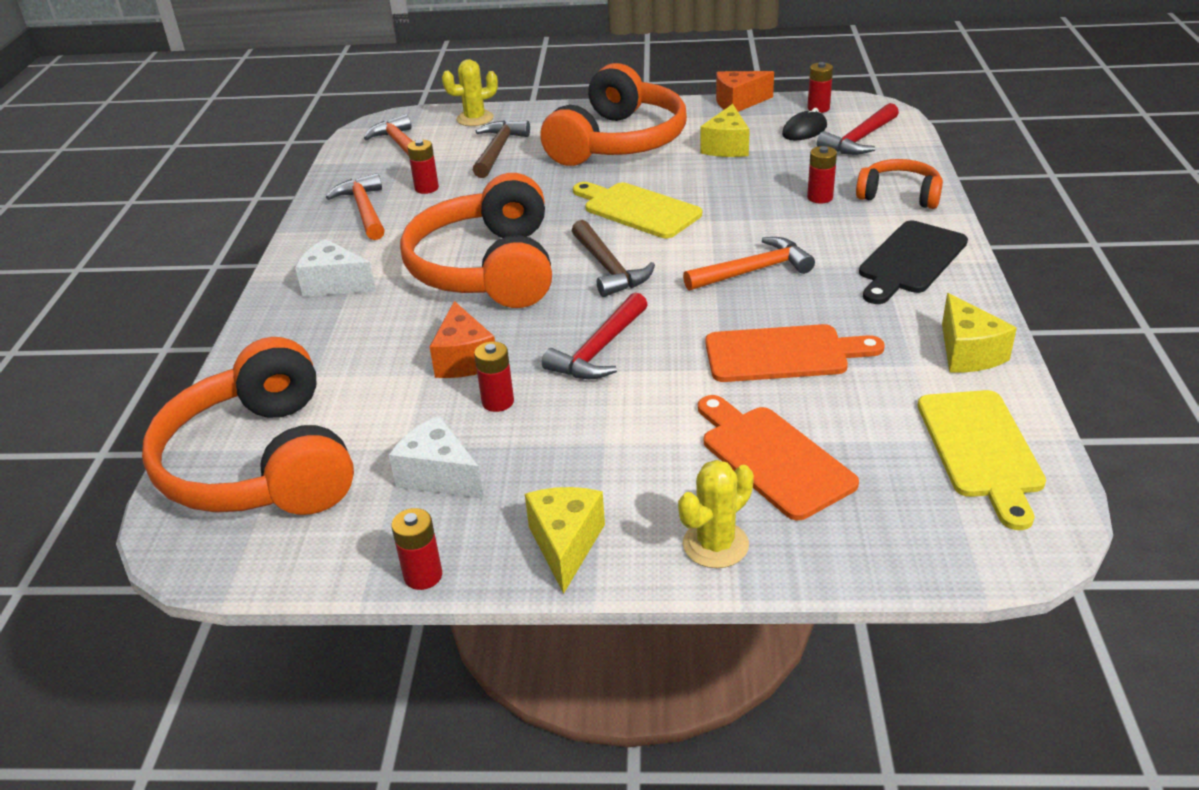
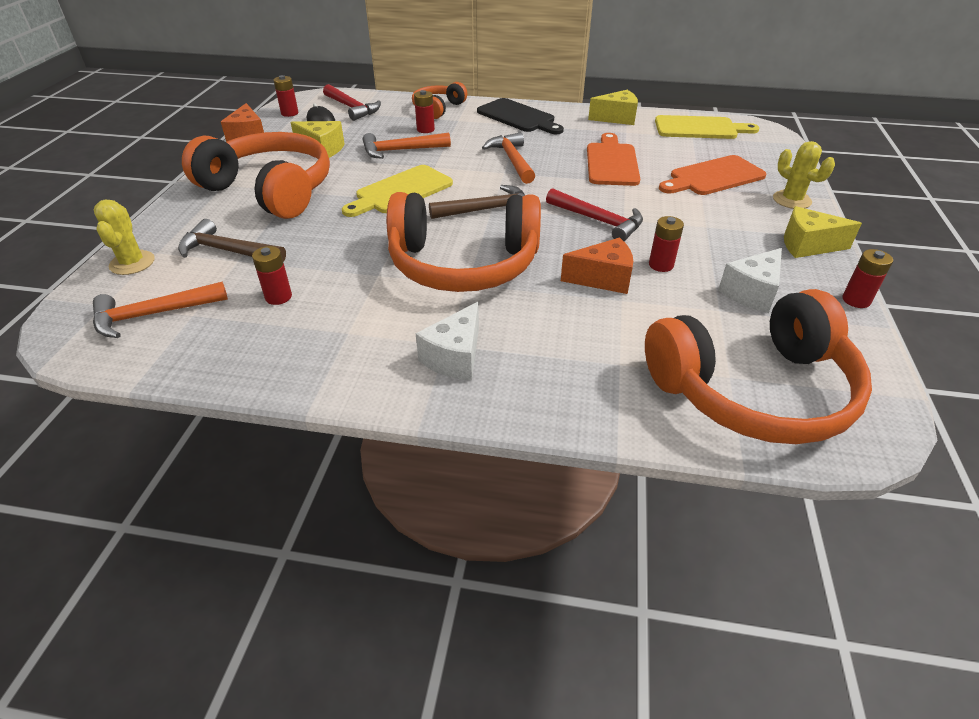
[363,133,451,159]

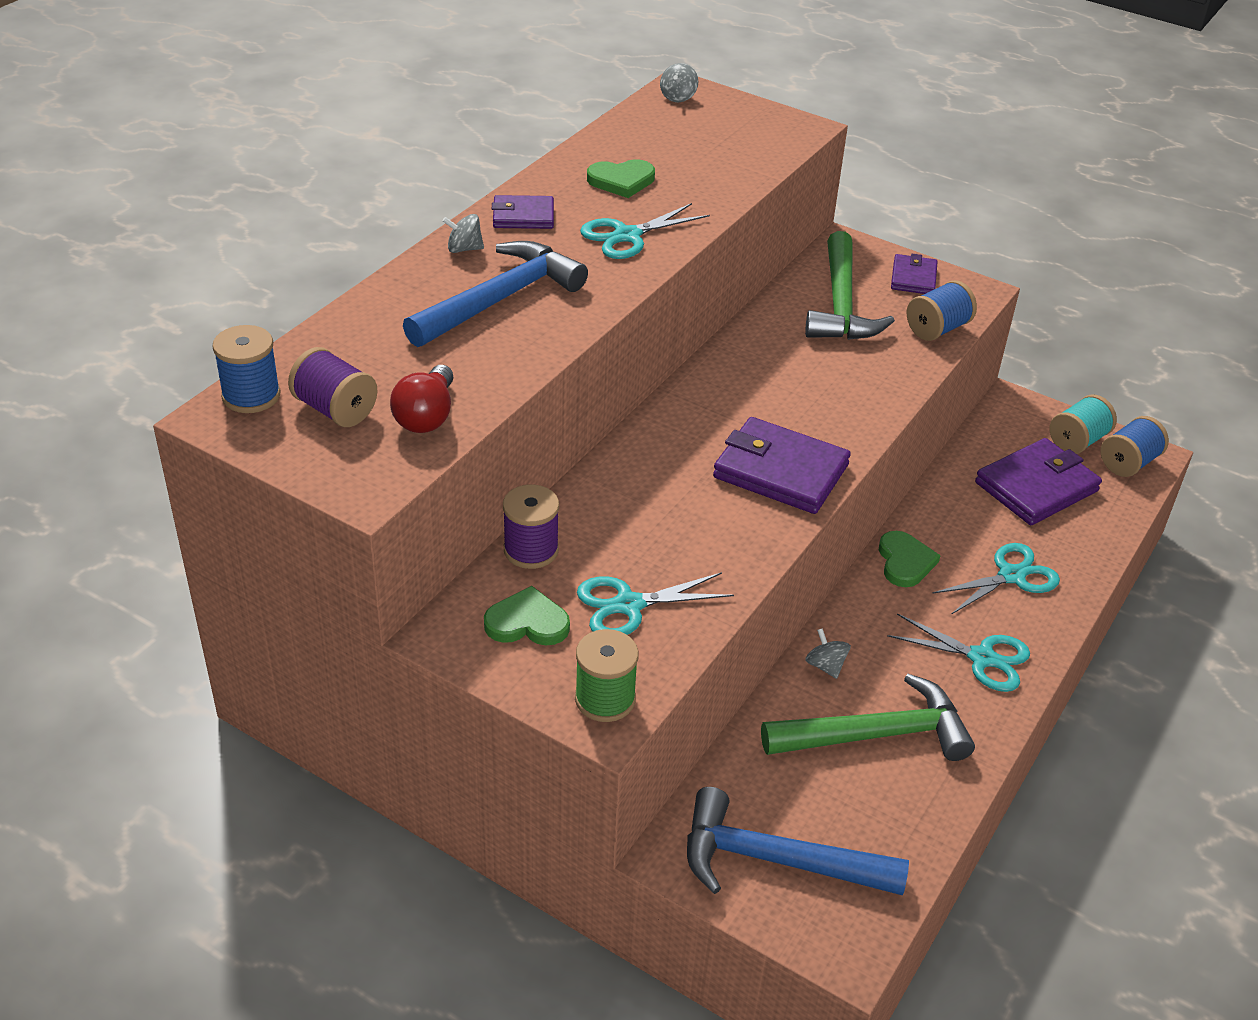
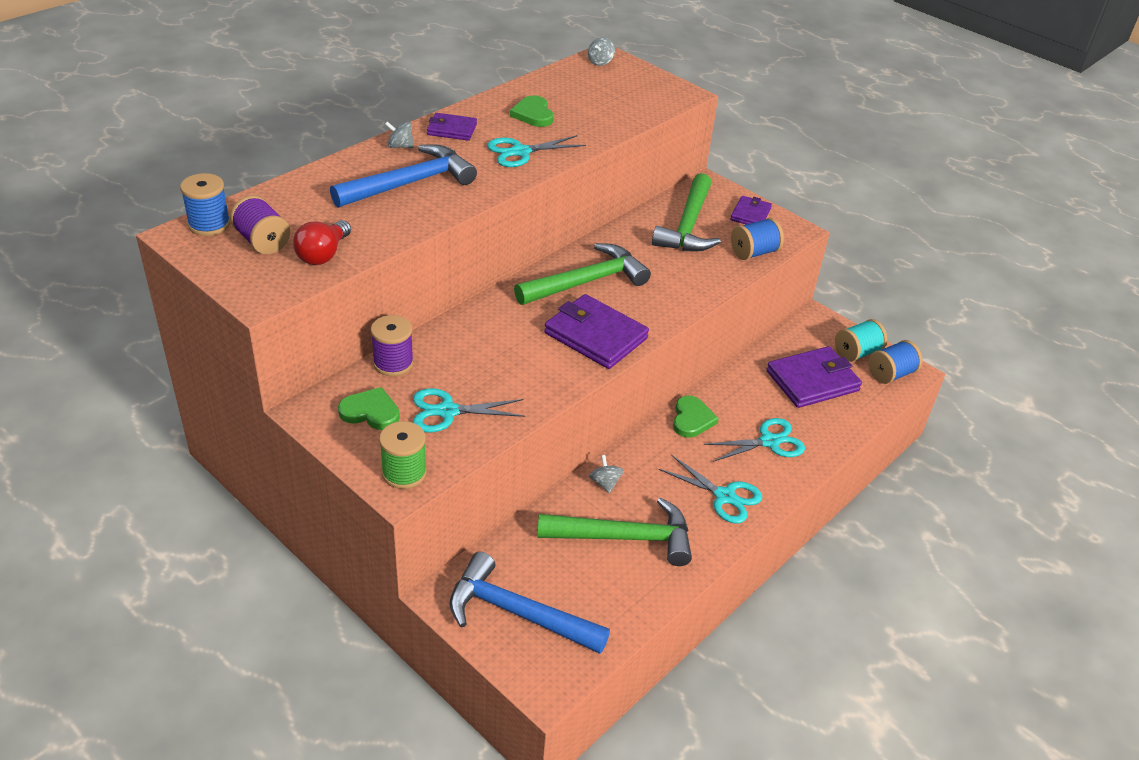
[510,95,554,127]
[514,243,651,305]

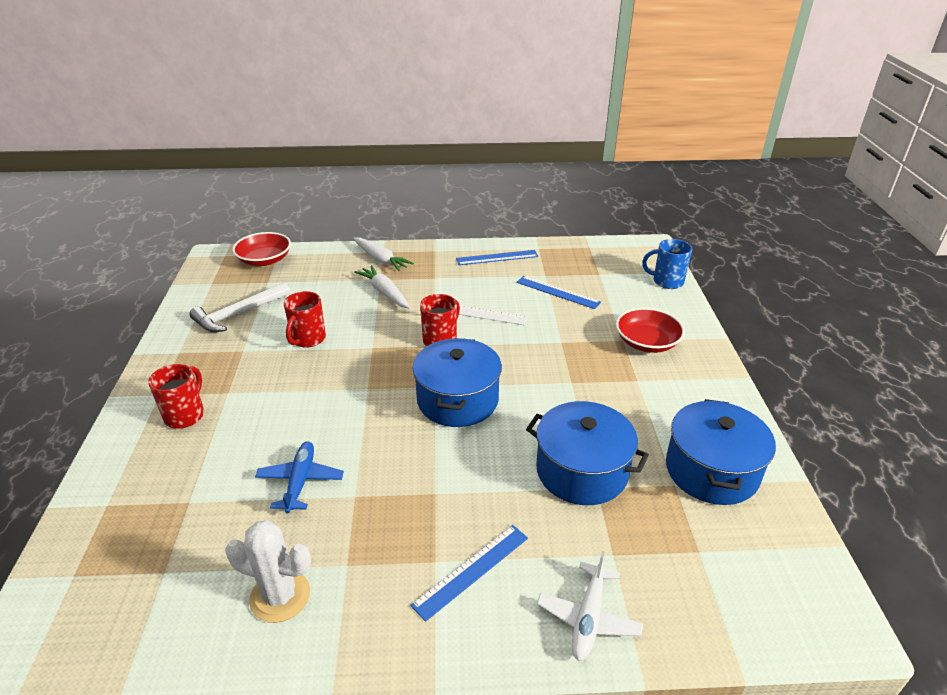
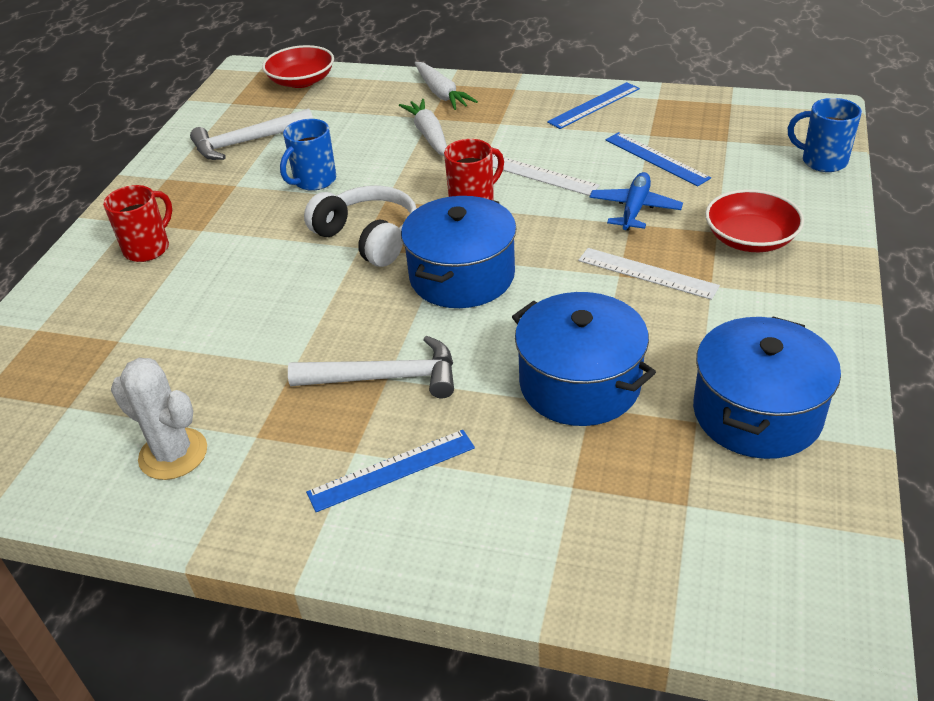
[280,119,336,191]
[288,336,454,398]
[304,186,417,267]
[547,82,640,129]
[578,248,720,300]
[589,172,683,230]
[537,551,643,661] (first image)

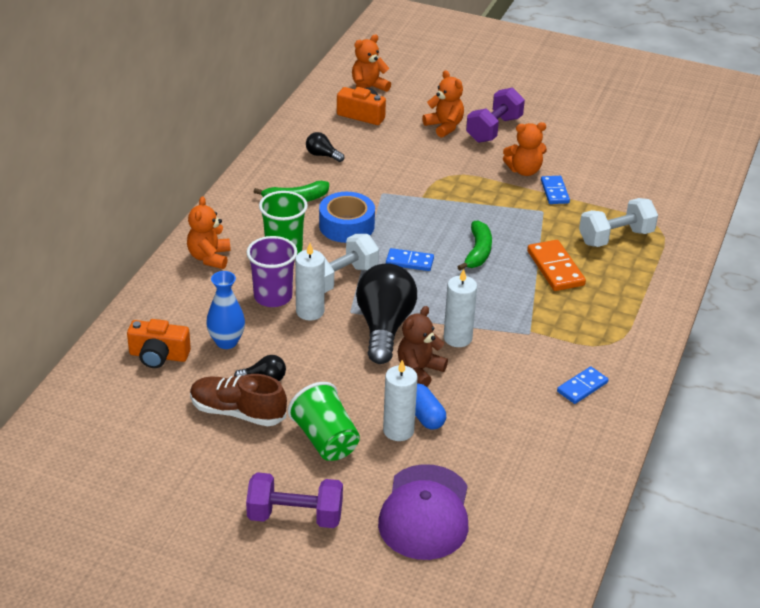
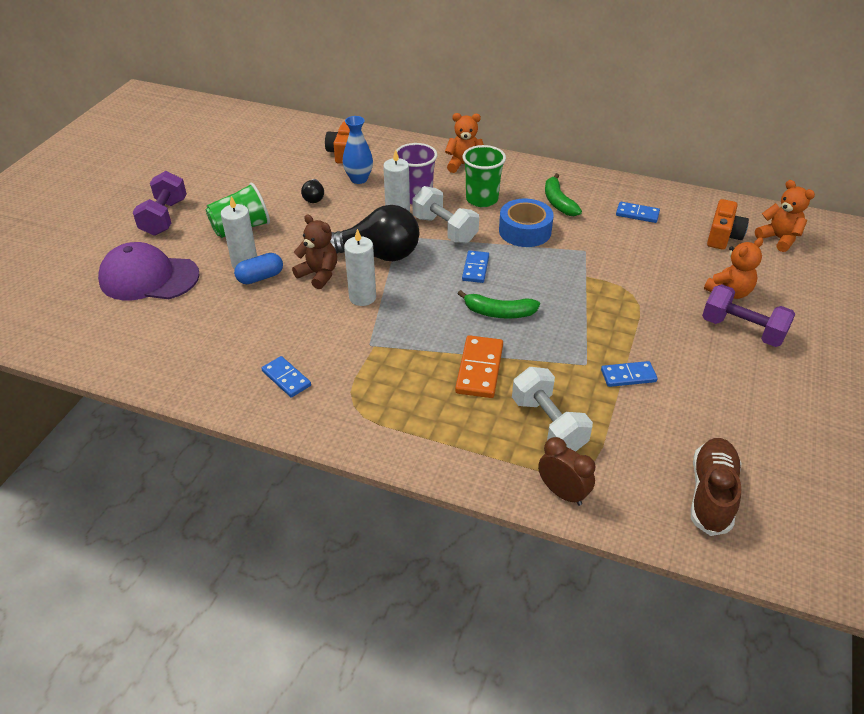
[455,335,503,398]
[538,437,595,506]
[616,202,660,223]
[691,438,741,536]
[503,122,547,176] (first image)

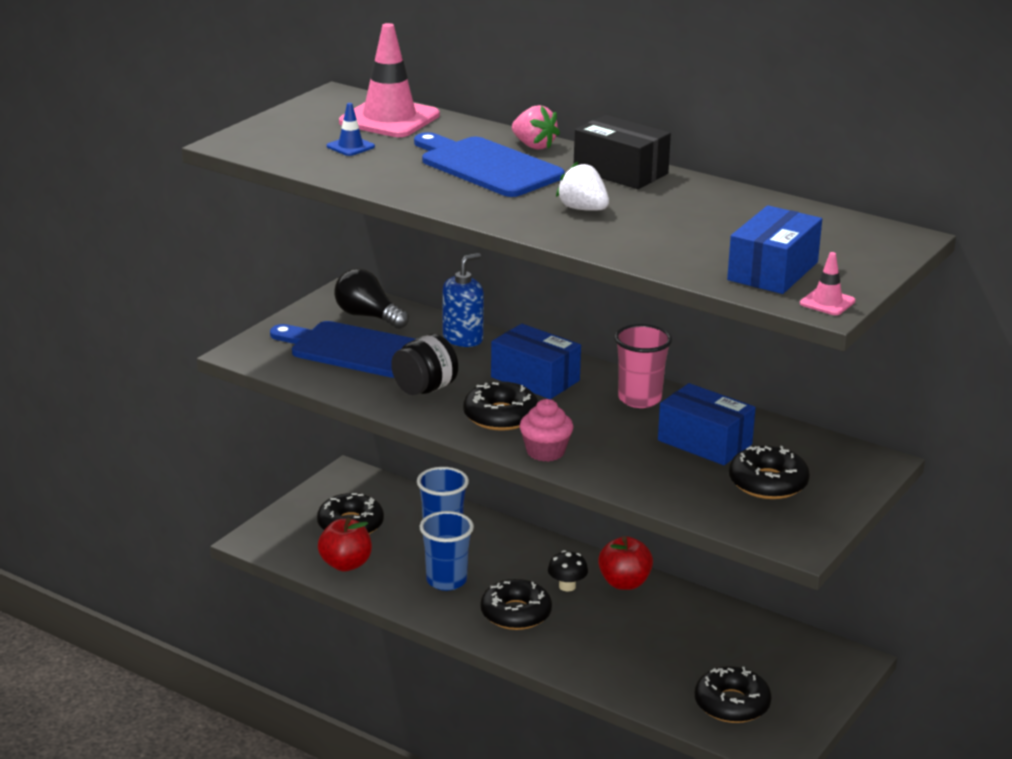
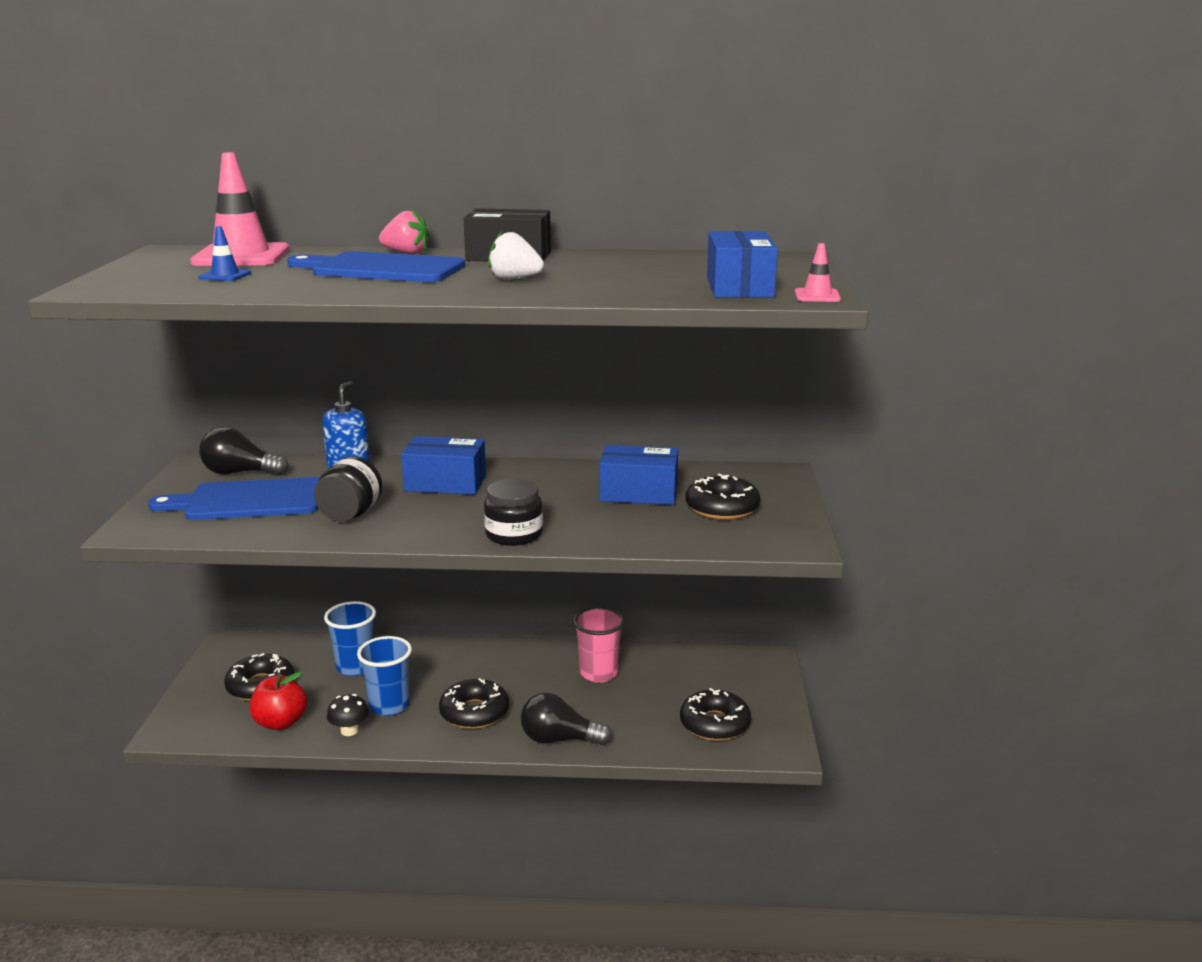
[327,694,369,736]
[484,479,543,546]
[521,693,612,745]
[573,607,625,683]
[463,381,538,431] (first image)
[598,536,653,590] (first image)

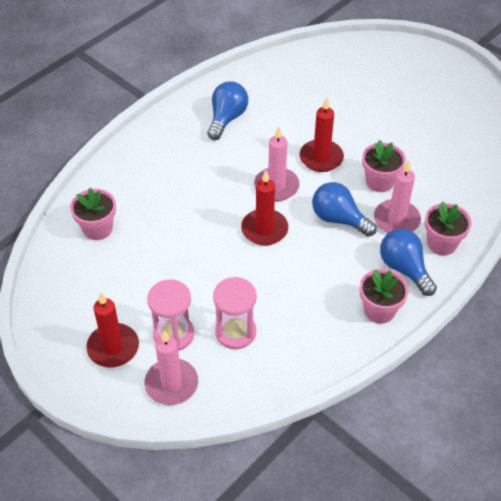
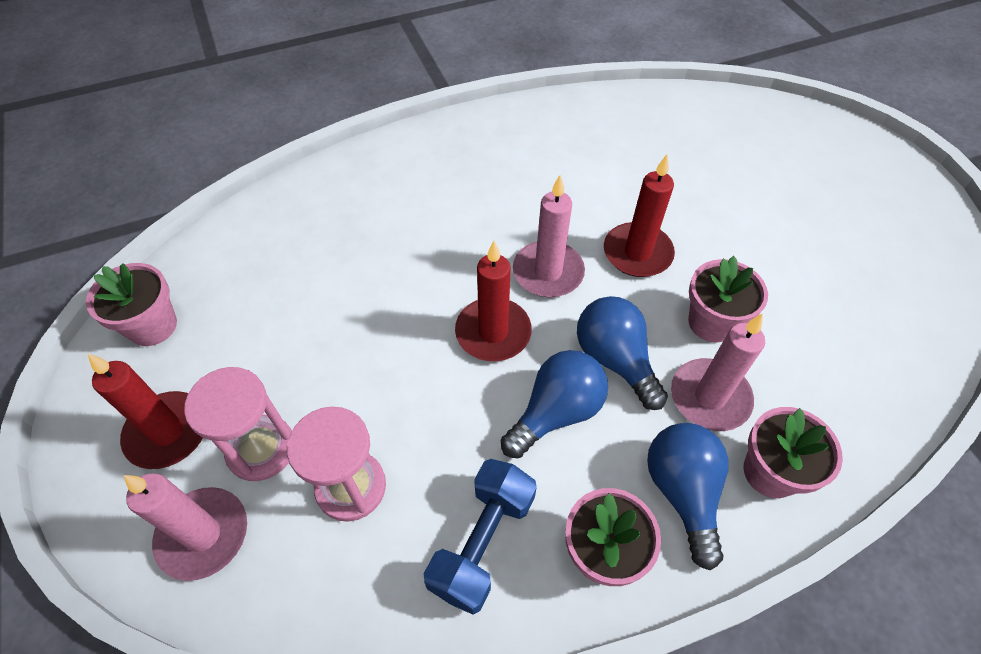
[86,263,177,346]
[424,459,537,615]
[501,350,608,458]

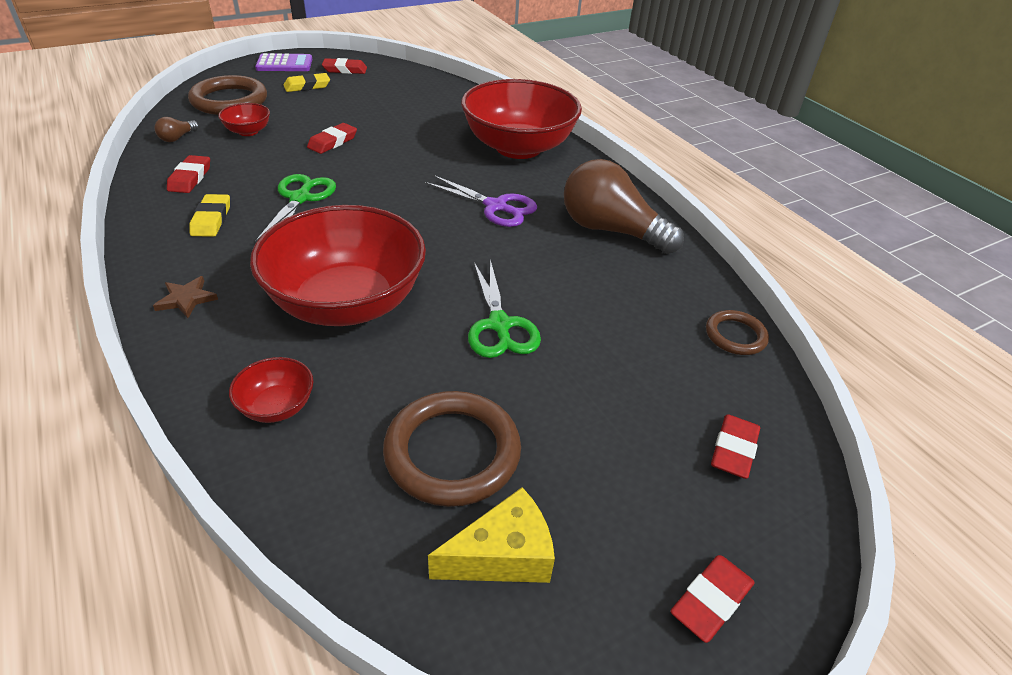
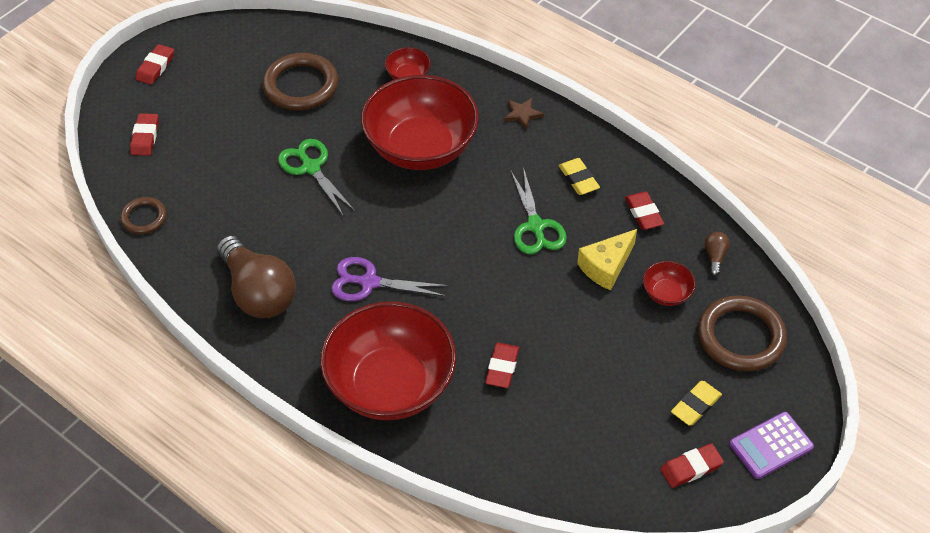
[217,236,296,318]
[485,343,519,388]
[577,229,637,291]

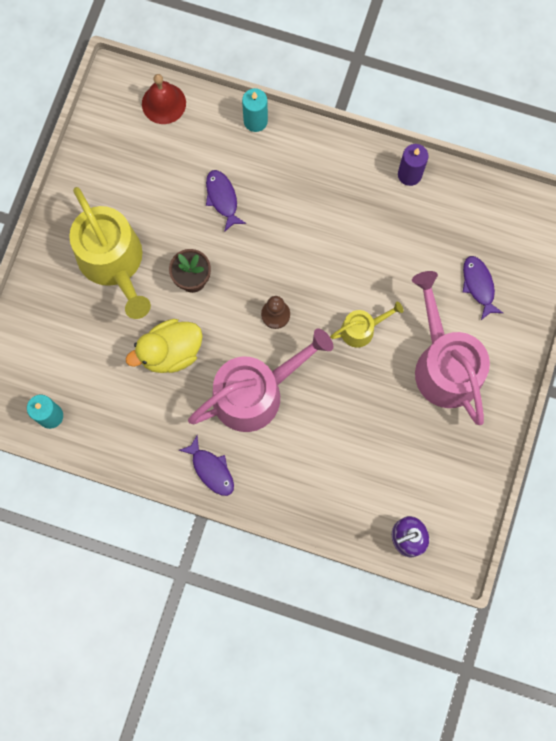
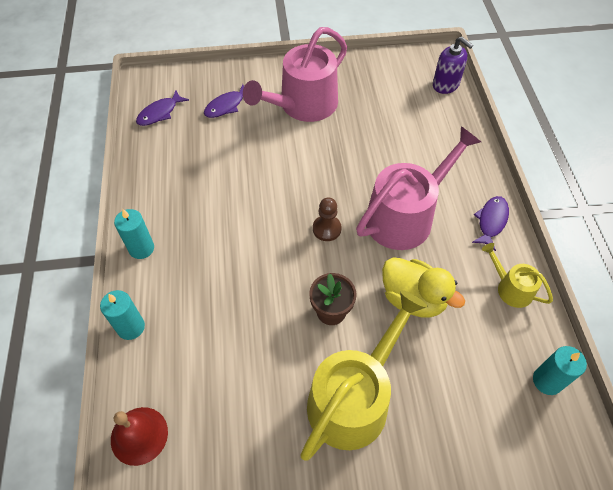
[114,209,154,259]
[136,91,189,126]
[356,126,481,250]
[482,243,553,308]
[398,144,429,186] (first image)

